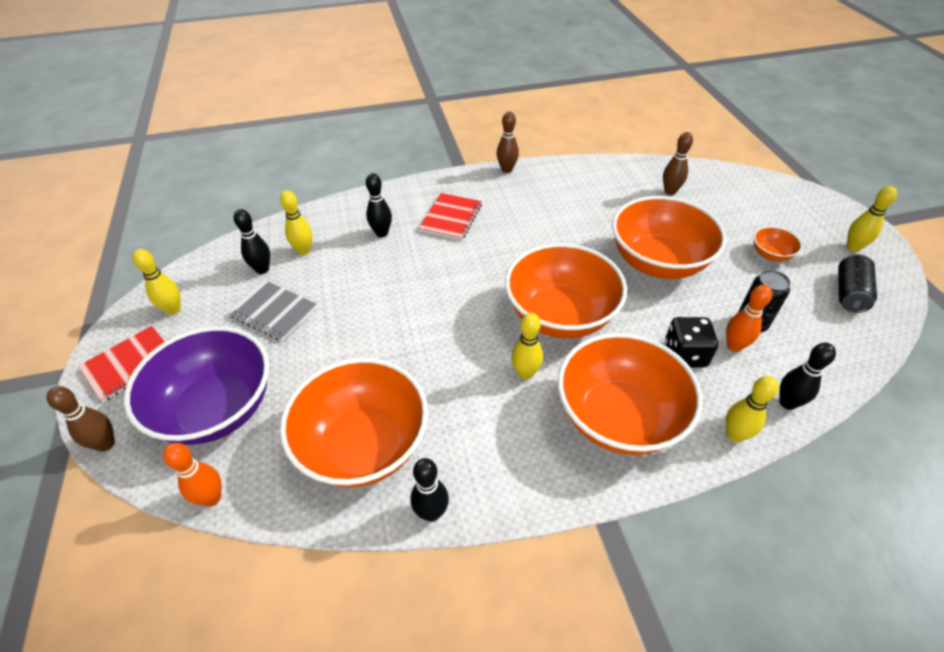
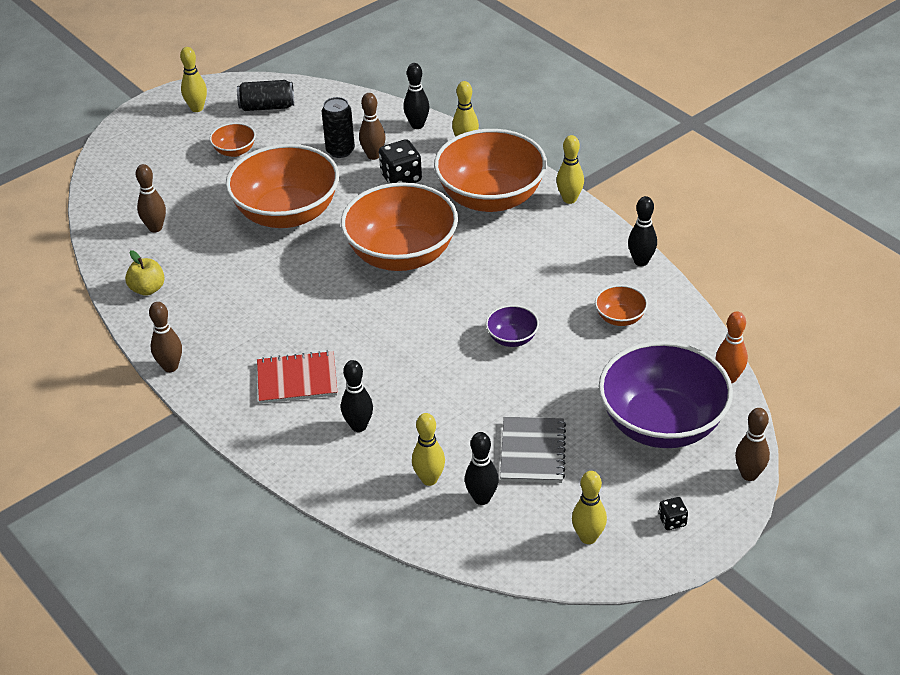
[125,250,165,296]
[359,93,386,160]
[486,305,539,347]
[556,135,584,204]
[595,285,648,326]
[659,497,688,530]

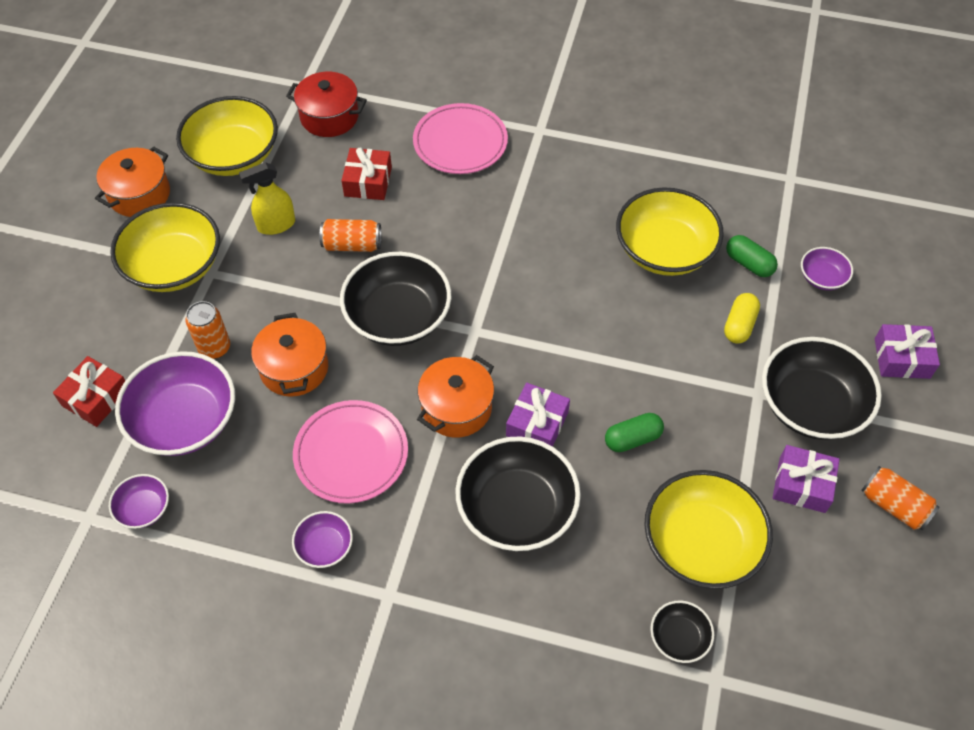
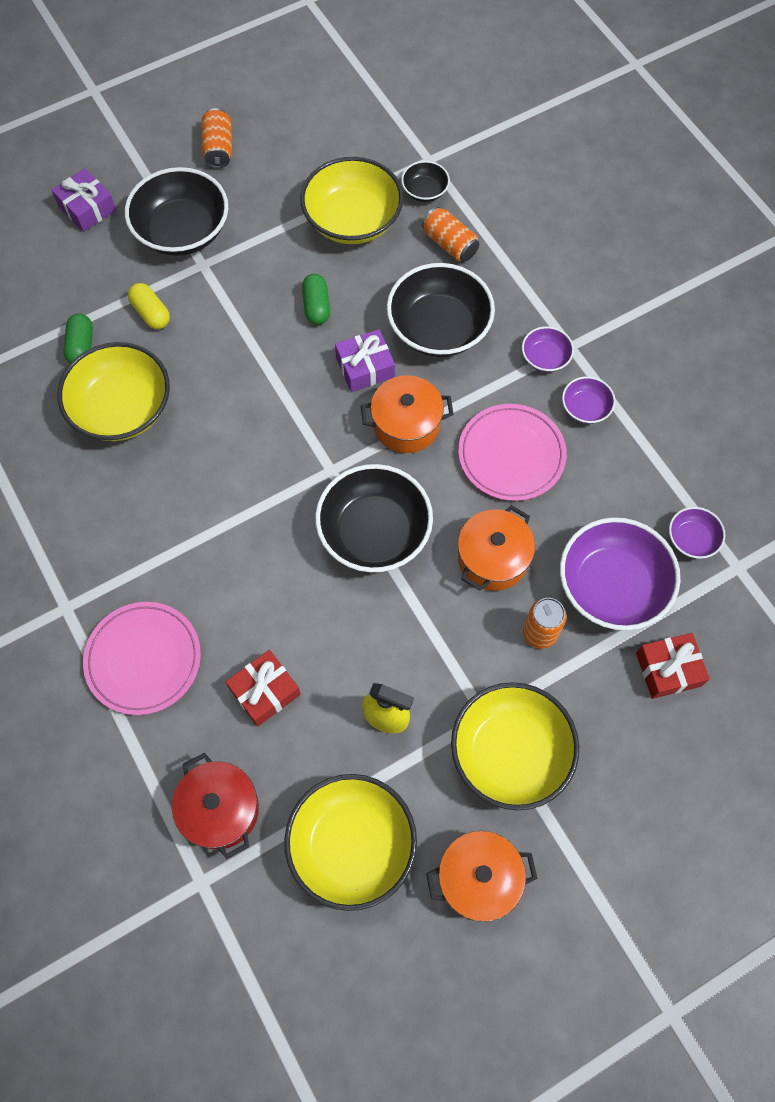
[128,283,170,329]
[302,274,330,325]
[422,207,479,262]
[522,326,574,372]
[773,445,839,513] (first image)

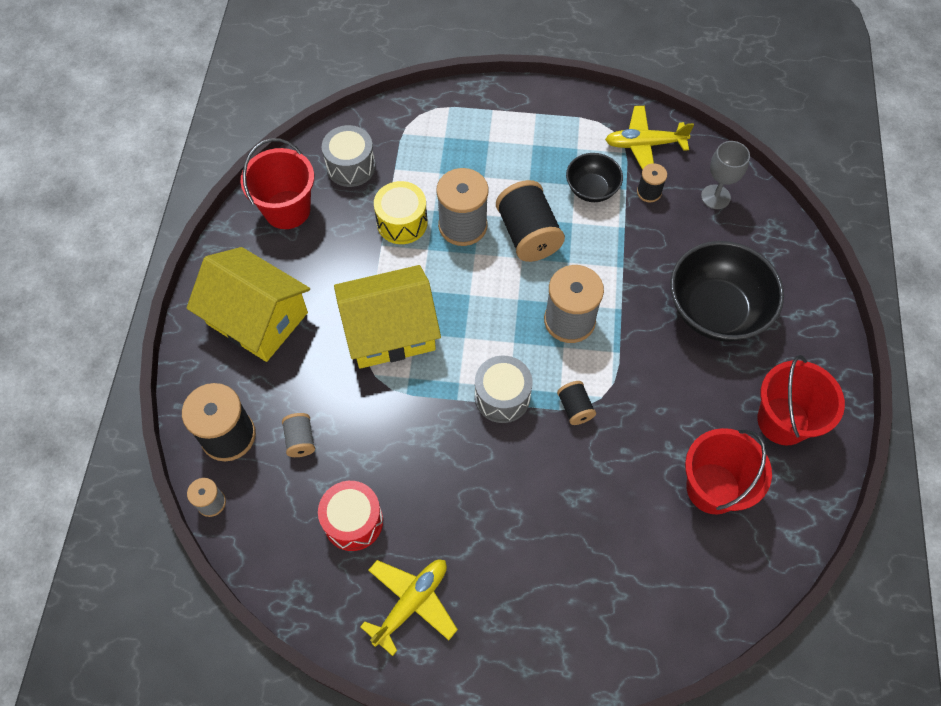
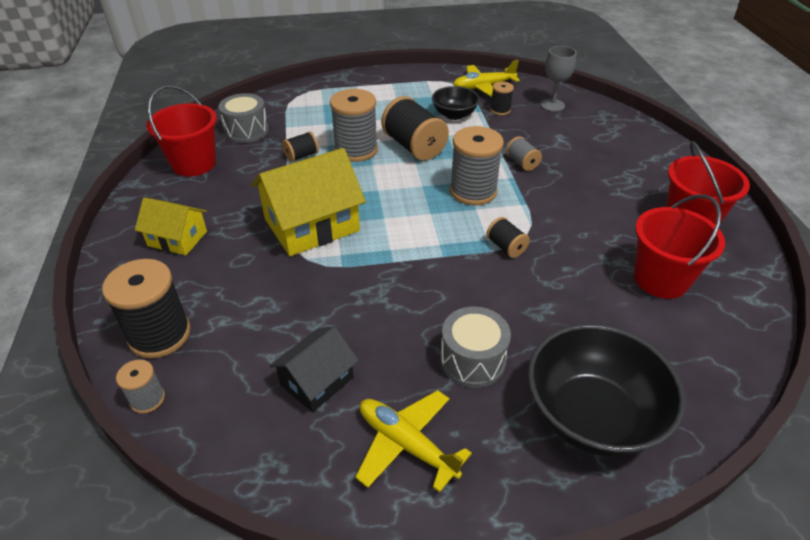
[135,197,207,255]
[269,326,359,413]
[282,131,319,162]
[355,390,472,492]
[440,307,511,388]
[506,136,542,171]
[528,324,686,457]

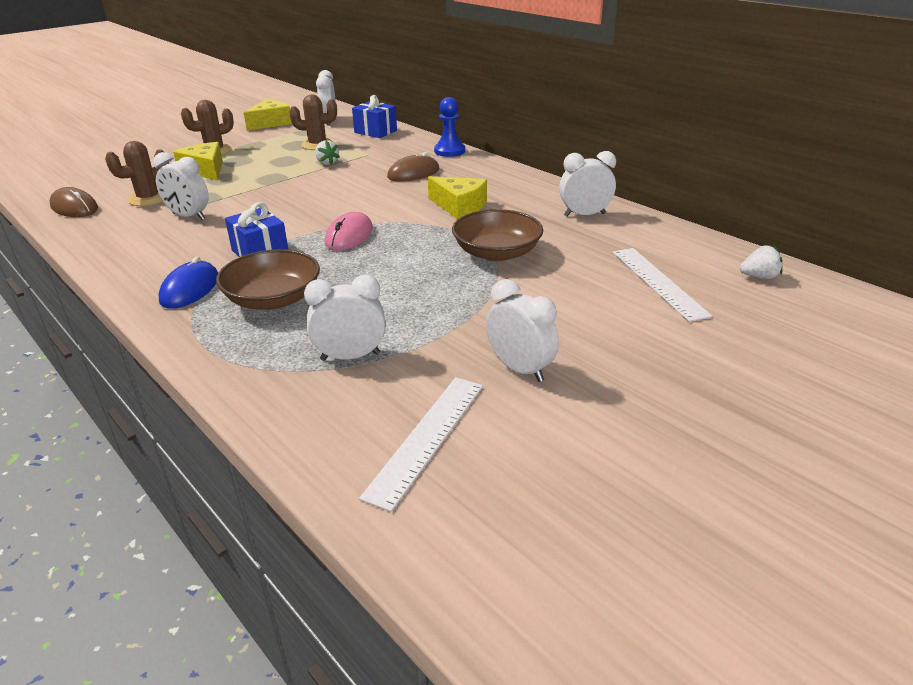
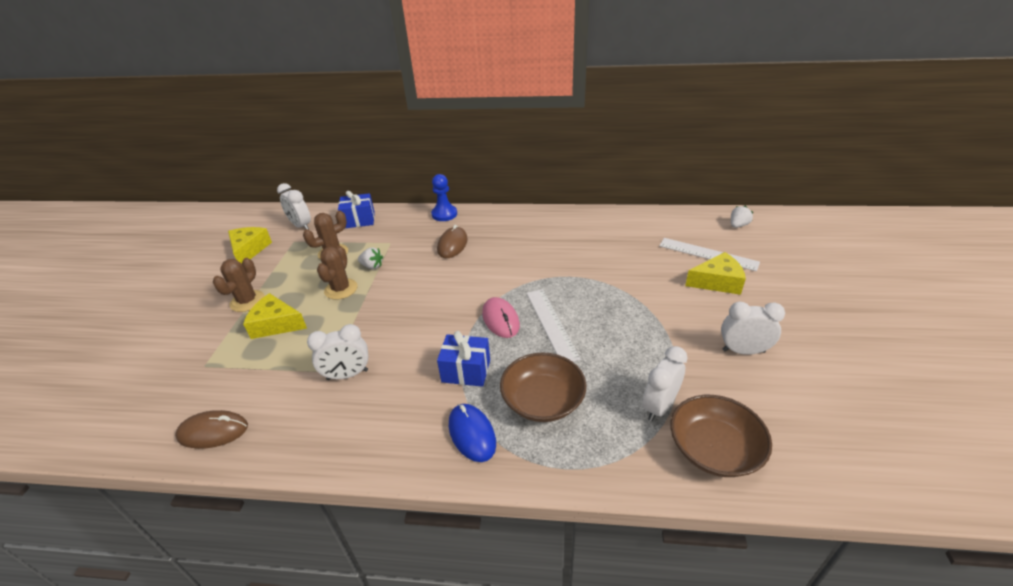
[317,246,358,300]
[527,289,581,362]
[670,395,772,477]
[685,252,746,295]
[559,151,616,217] (first image)

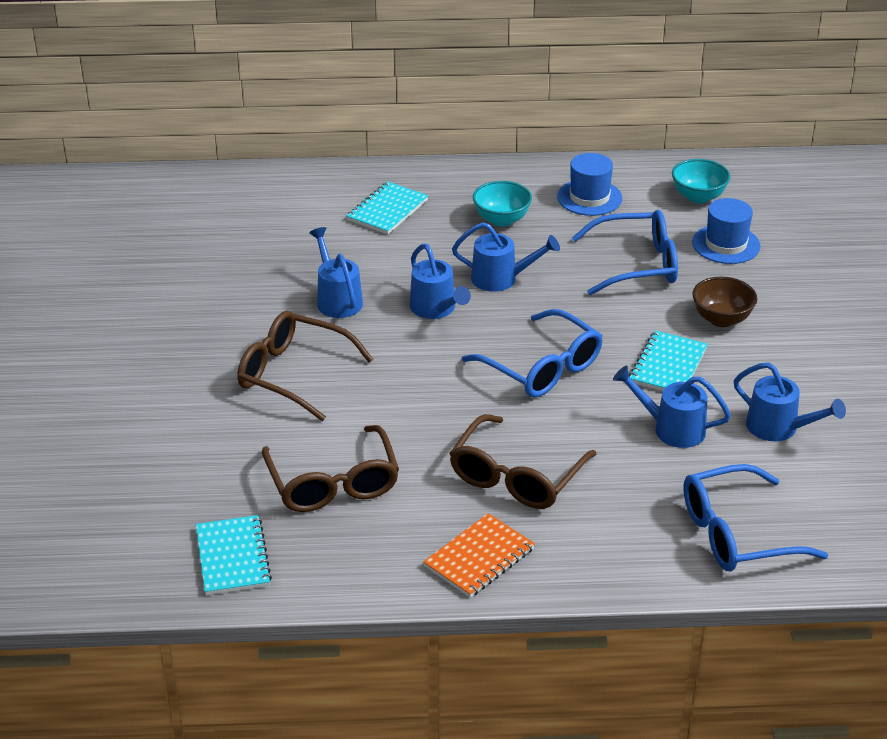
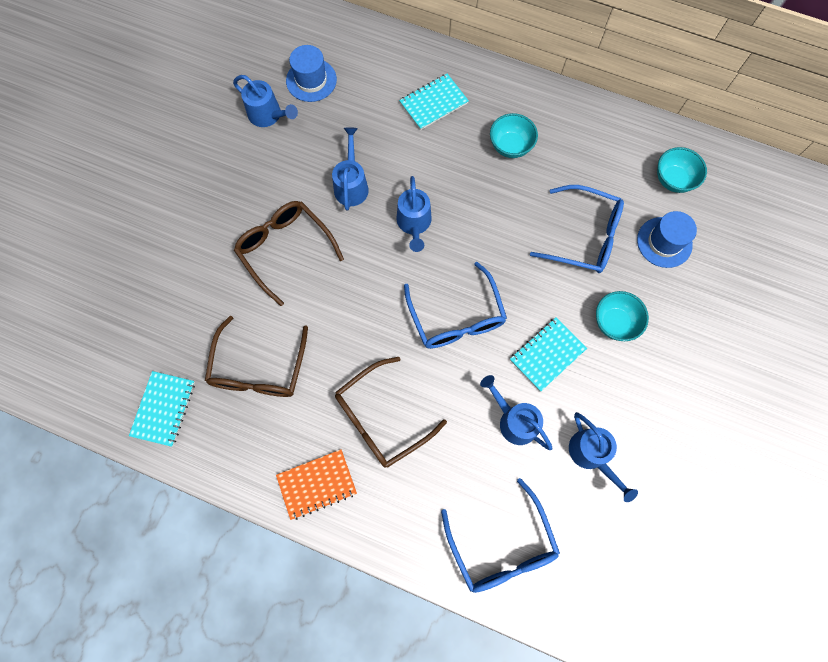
[233,75,298,127]
[286,45,337,102]
[441,478,560,593]
[596,291,649,341]

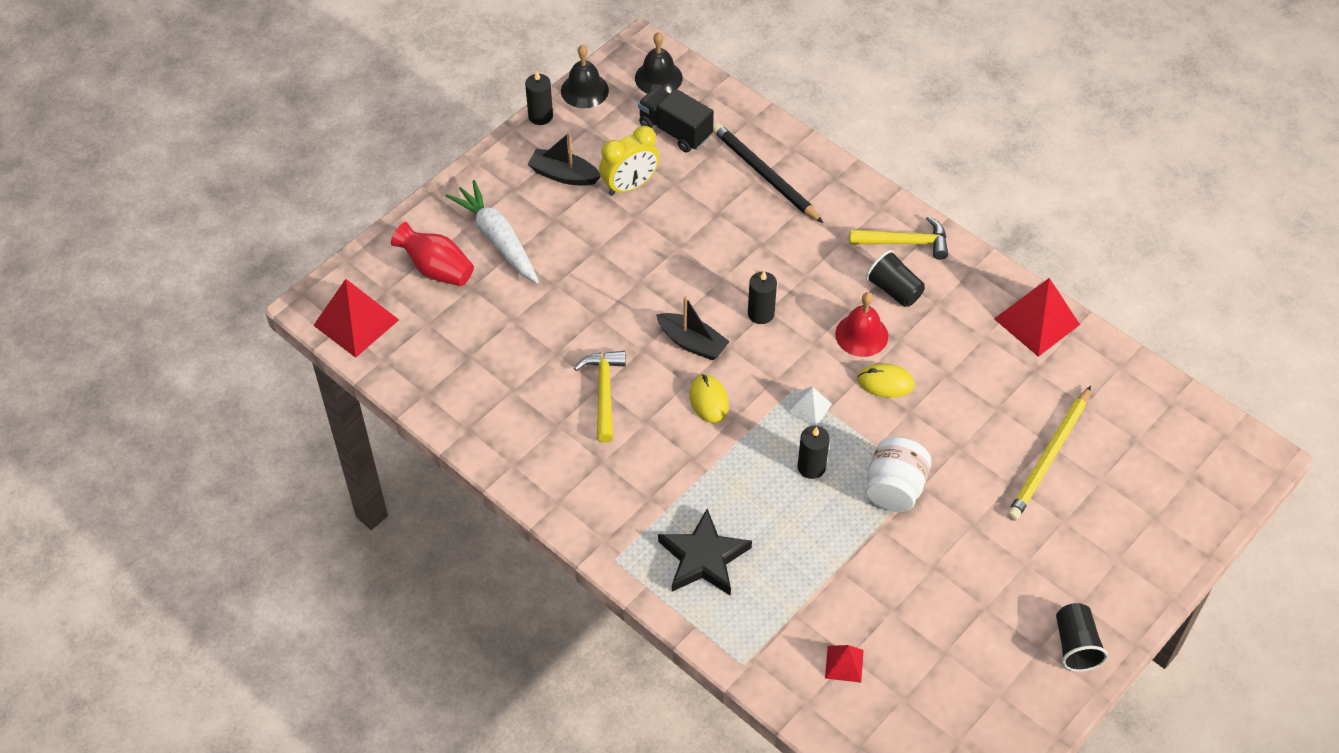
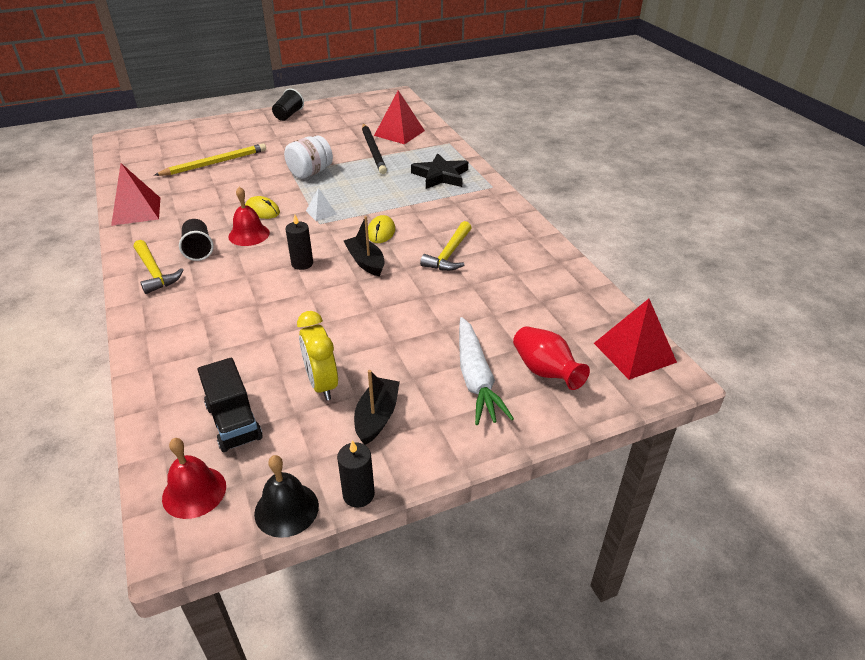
[134,240,184,294]
[162,438,226,519]
[297,311,338,400]
[354,370,400,445]
[362,124,387,174]
[374,90,425,144]
[797,426,830,479] (first image)

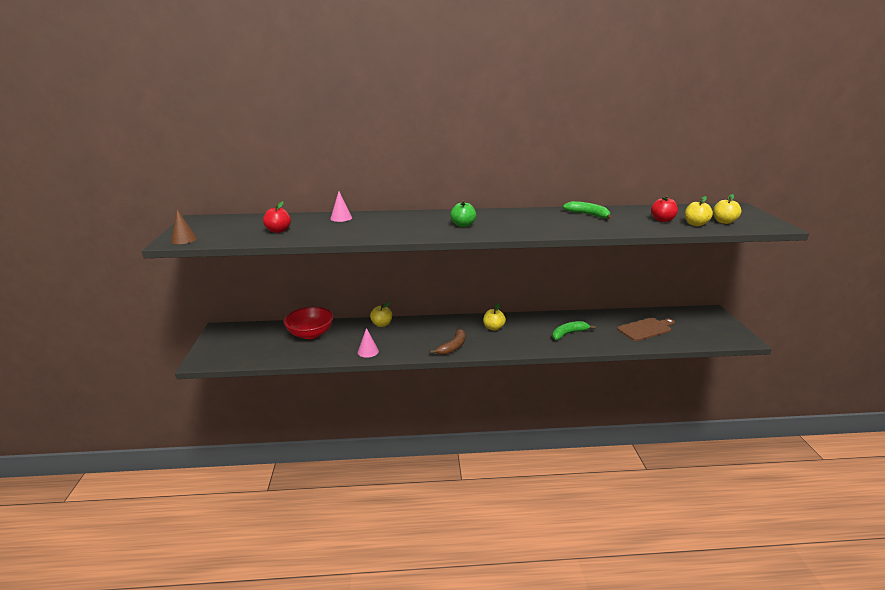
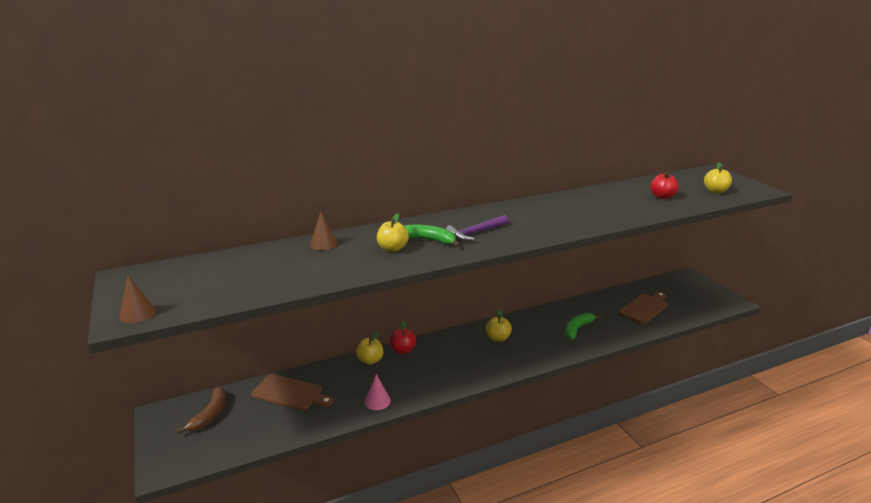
[176,387,226,434]
[251,374,333,410]
[310,211,338,250]
[377,213,409,252]
[390,321,416,354]
[404,225,460,247]
[446,215,508,241]

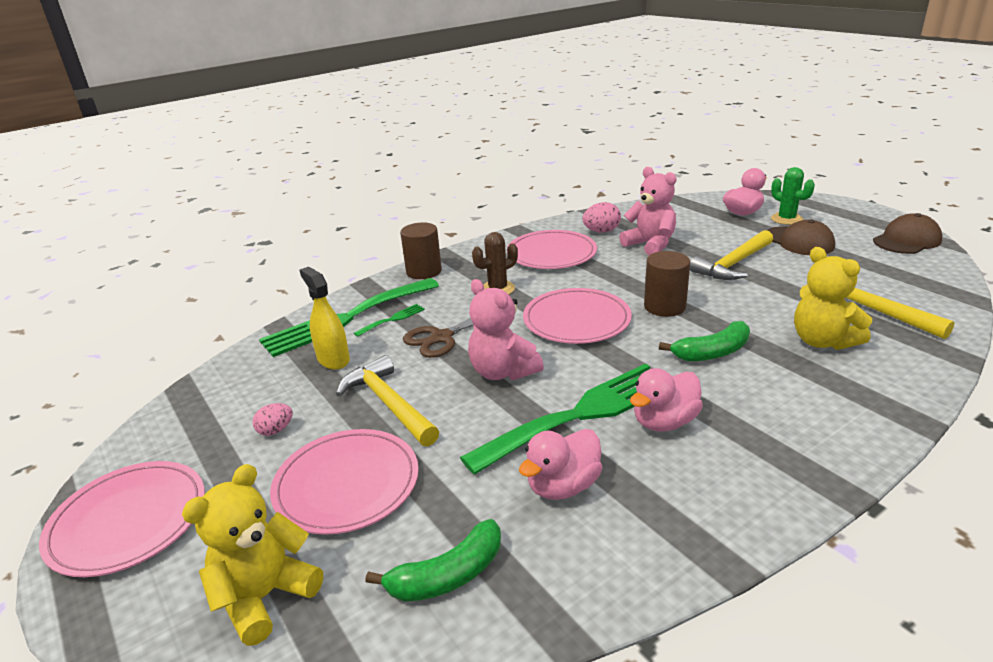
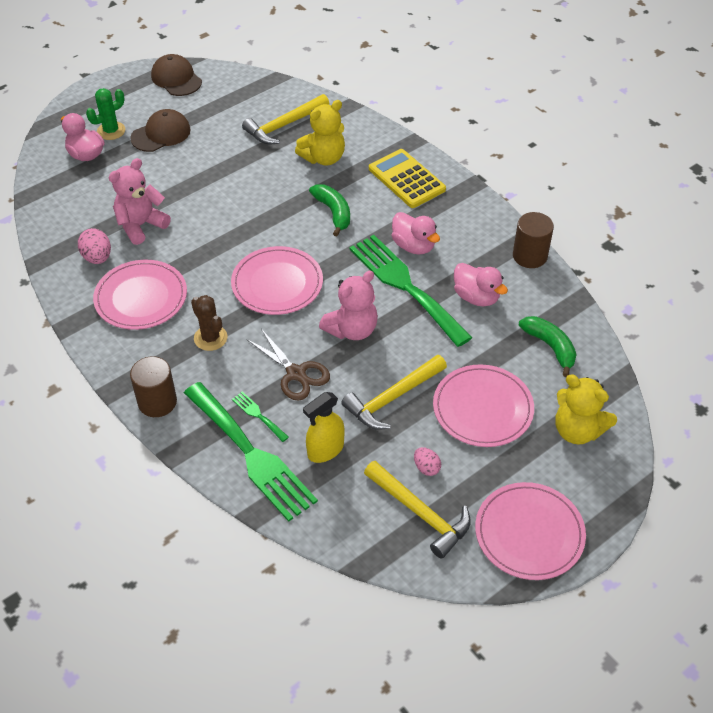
[364,461,471,559]
[369,149,446,208]
[513,212,554,268]

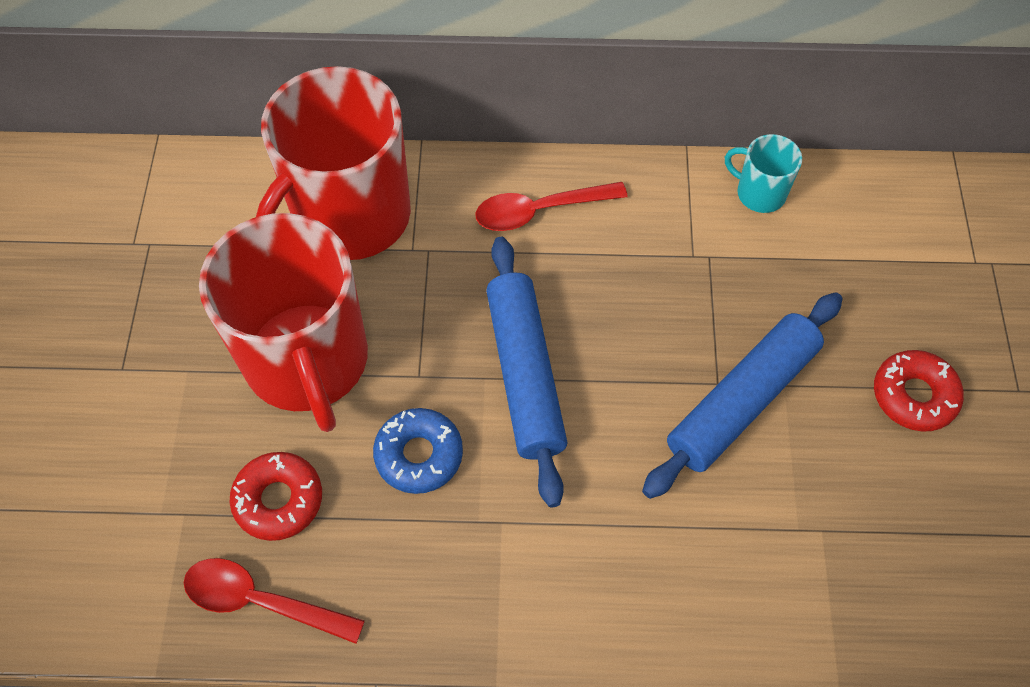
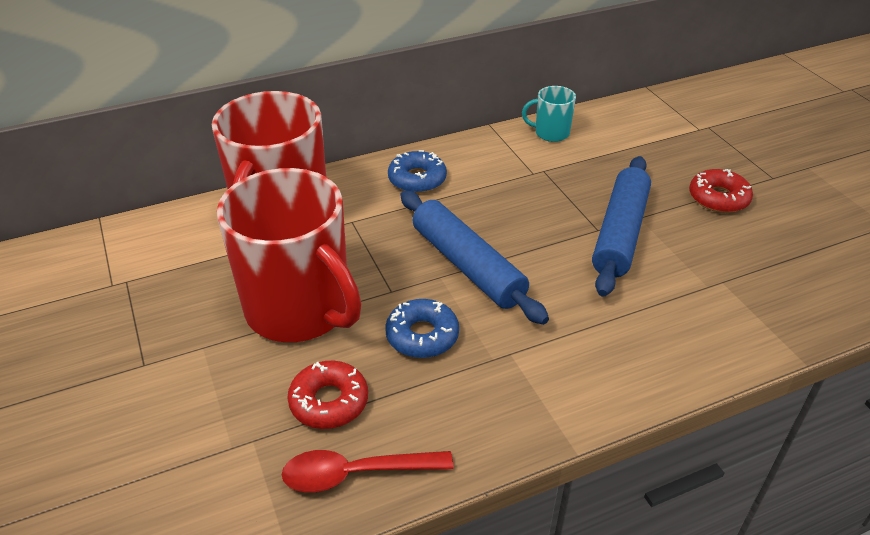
[388,150,447,193]

